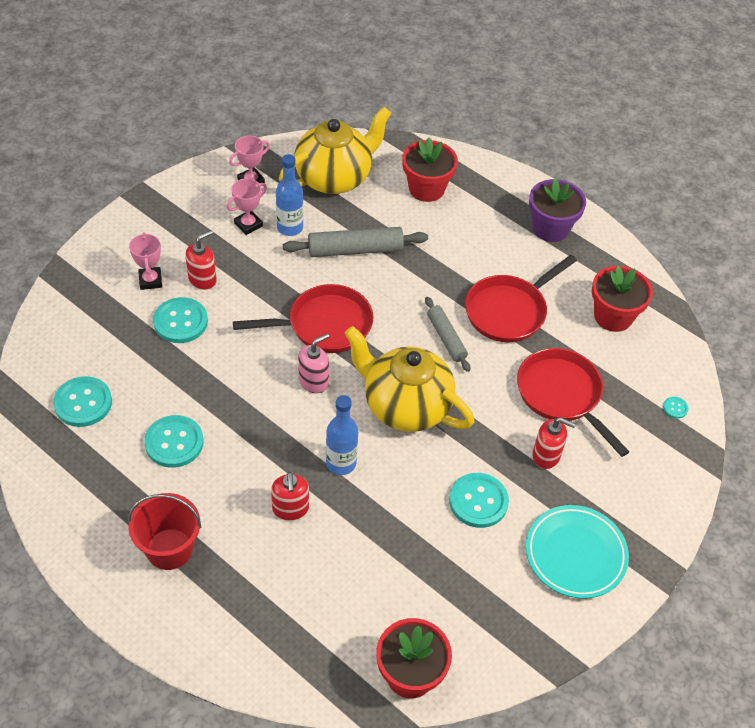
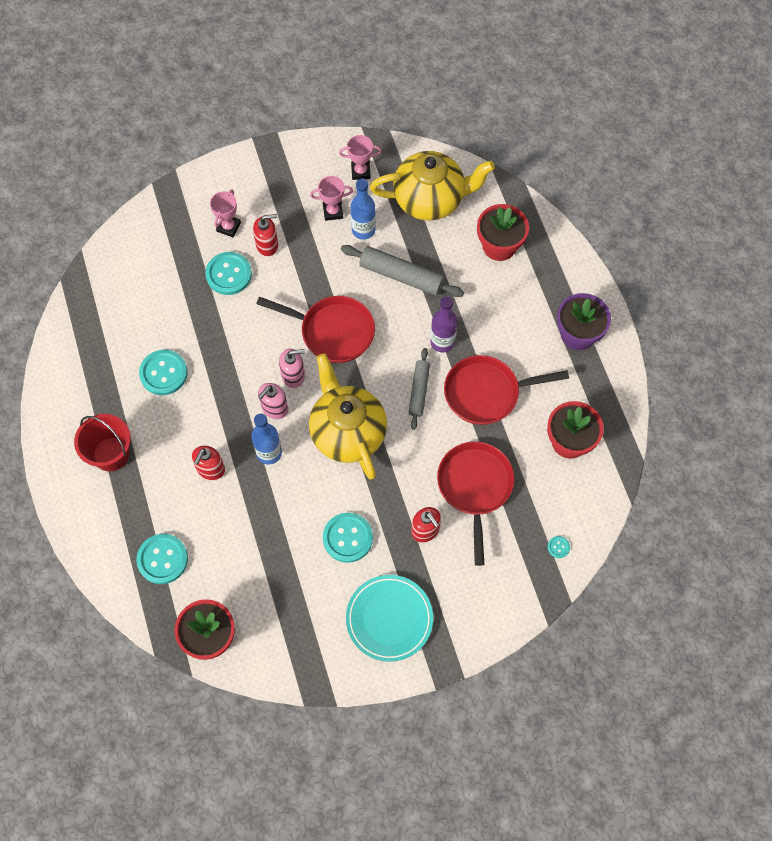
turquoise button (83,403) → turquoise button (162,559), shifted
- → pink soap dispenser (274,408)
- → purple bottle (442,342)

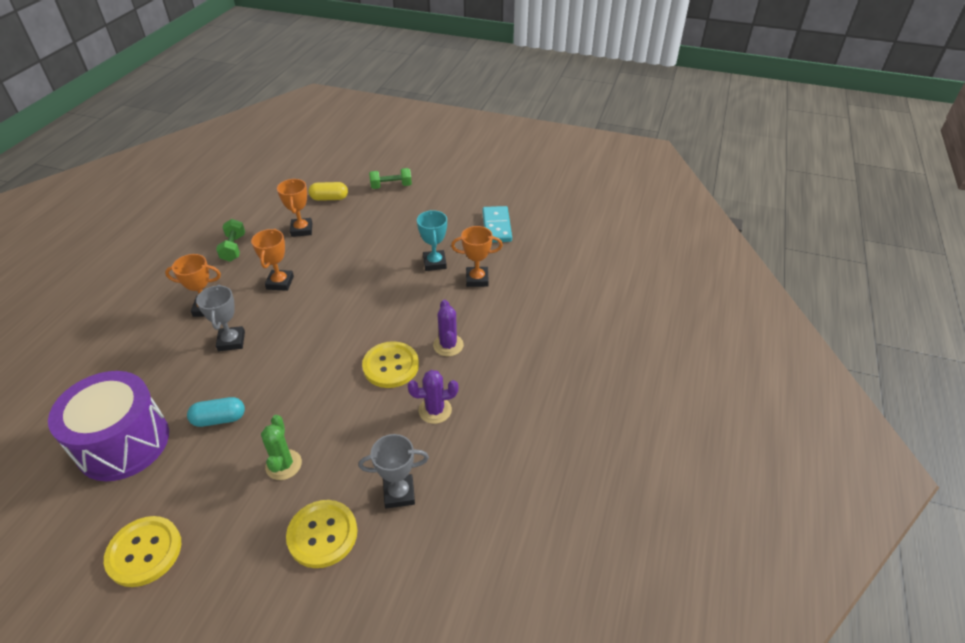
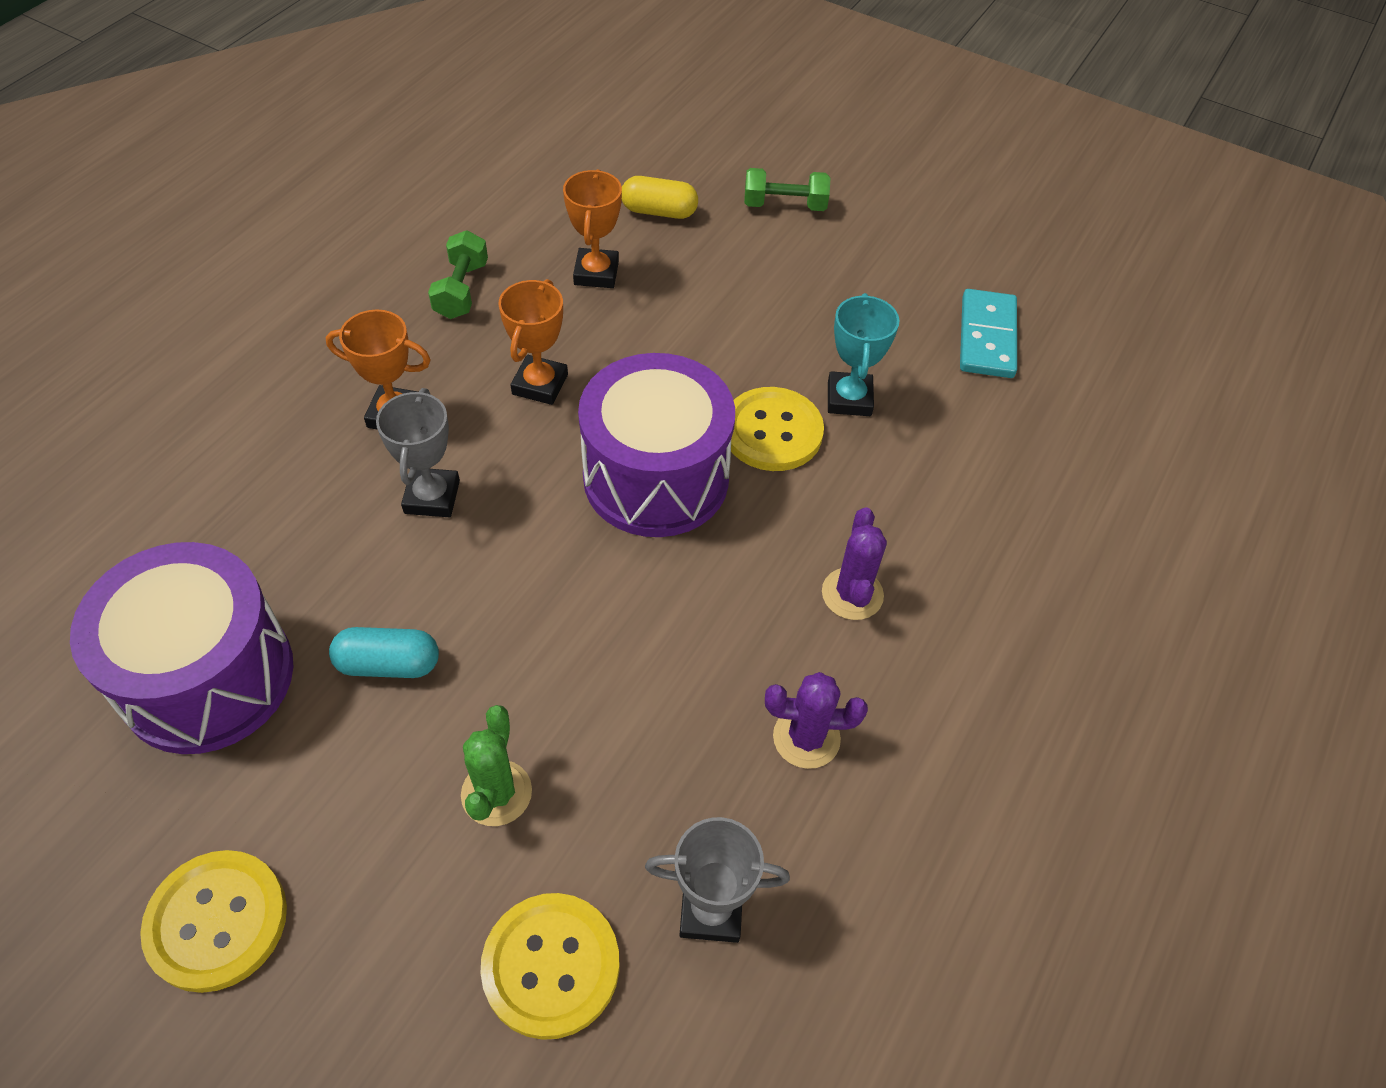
yellow button (391,366) → yellow button (772,431), shifted
orange trophy (477,279) → -
- → purple drum (656,477)

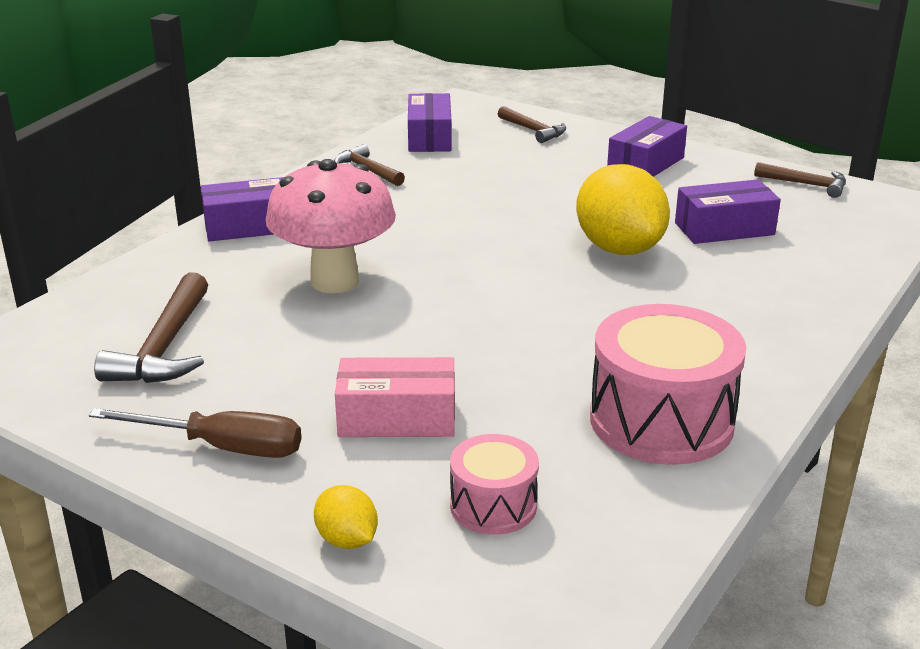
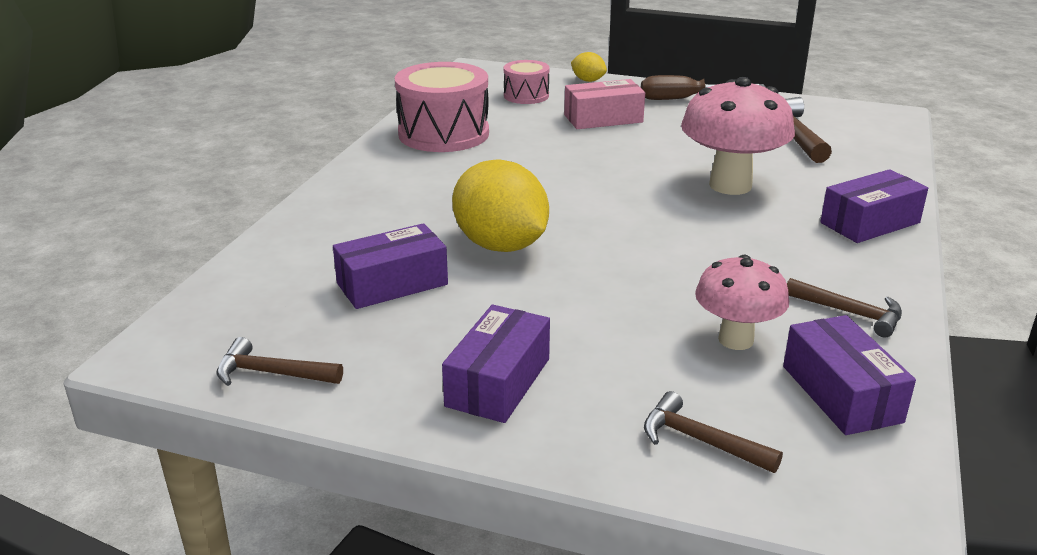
- → pink mushroom (736,340)

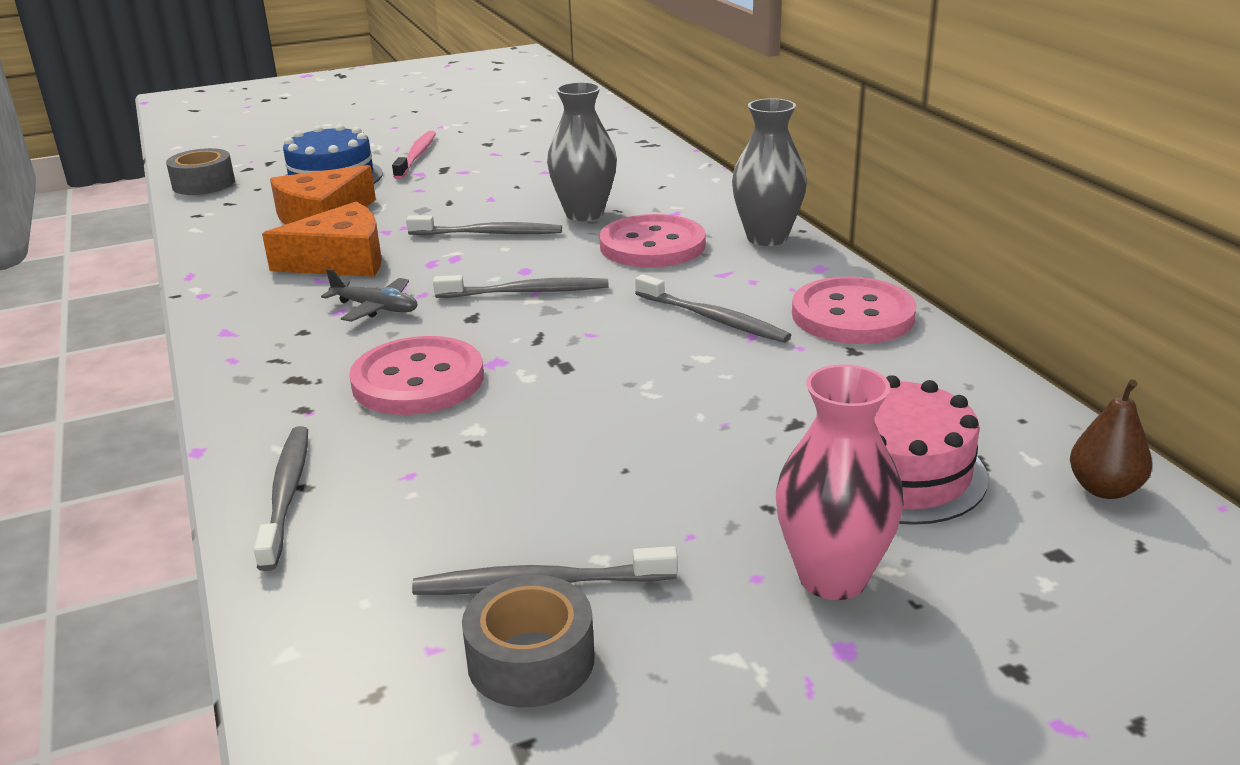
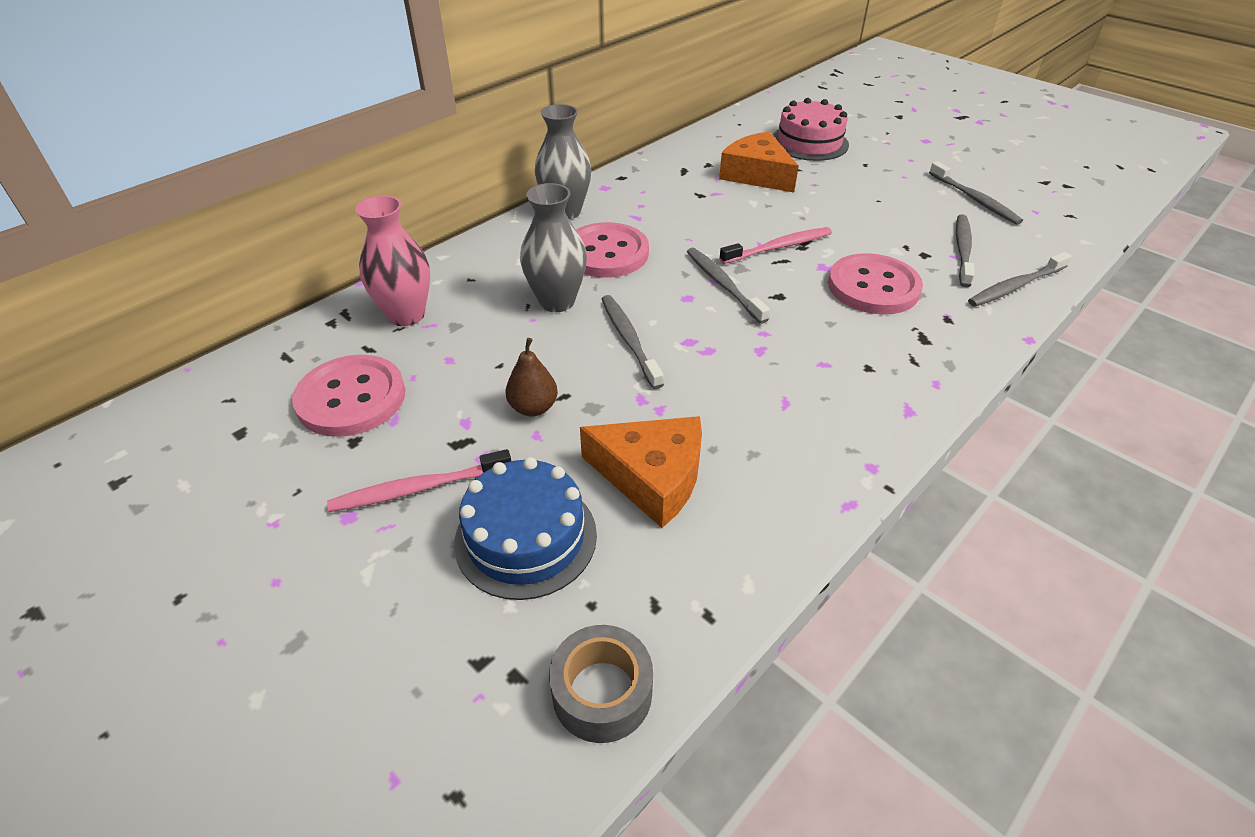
orange cheese (341,260) → orange cheese (757,174), shifted
grey plane (376,308) → -
grey tape (531,660) → -
grey toothbrush (714,319) → grey toothbrush (962,250), shifted
pink vase (832,578) → pink vase (406,315), shifted
pink button (853,315) → pink button (351,398), shifted
brown pear (1104,489) → brown pear (533,408), shifted
- → pink toothbrush (779,247)

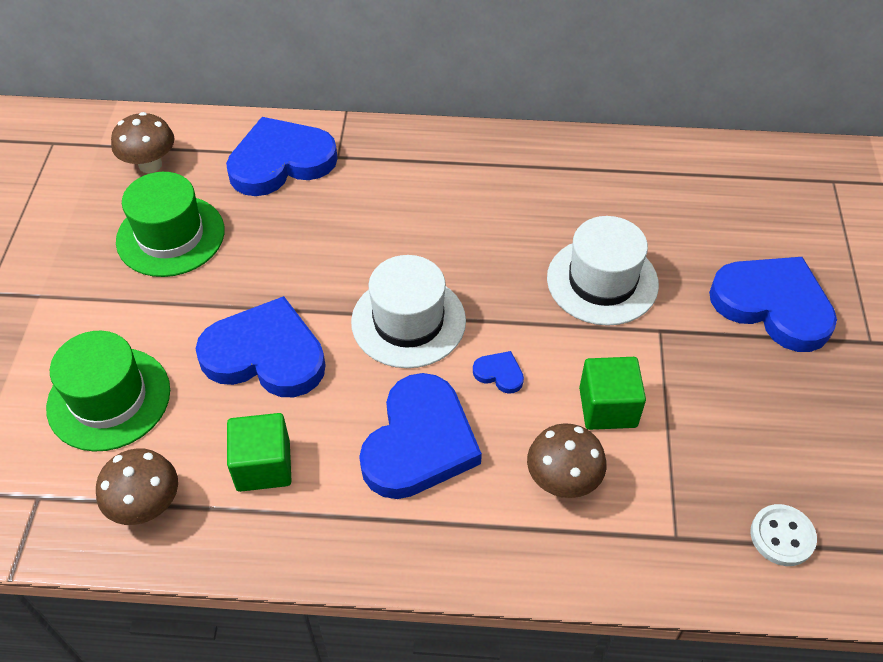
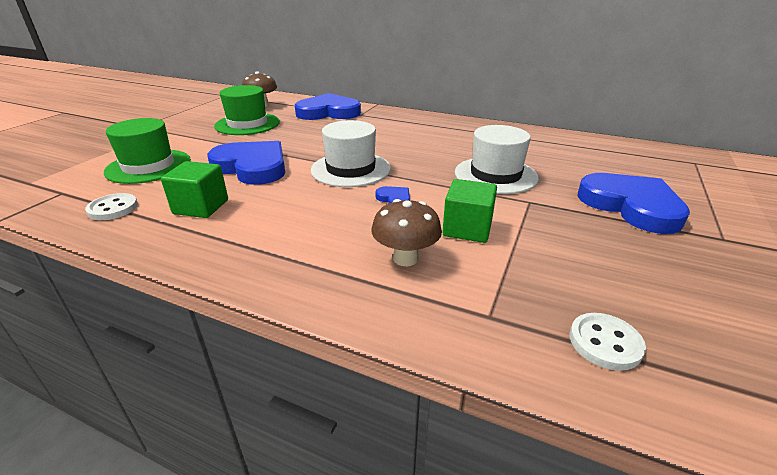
brown mushroom (147,506) → white button (113,208)
blue heart (419,442) → -

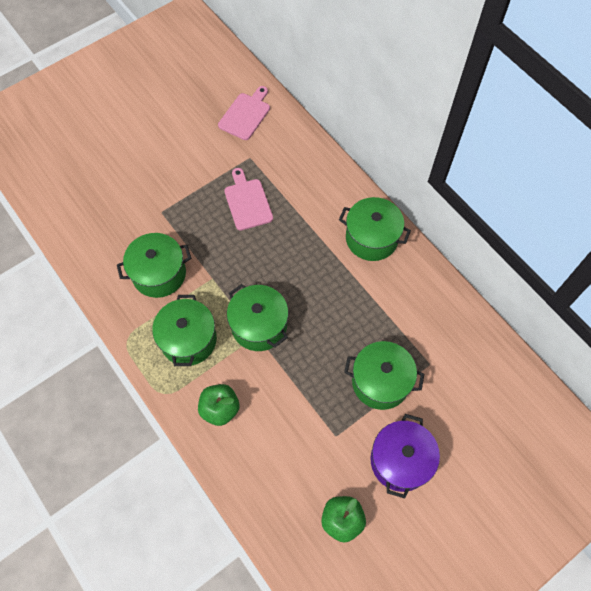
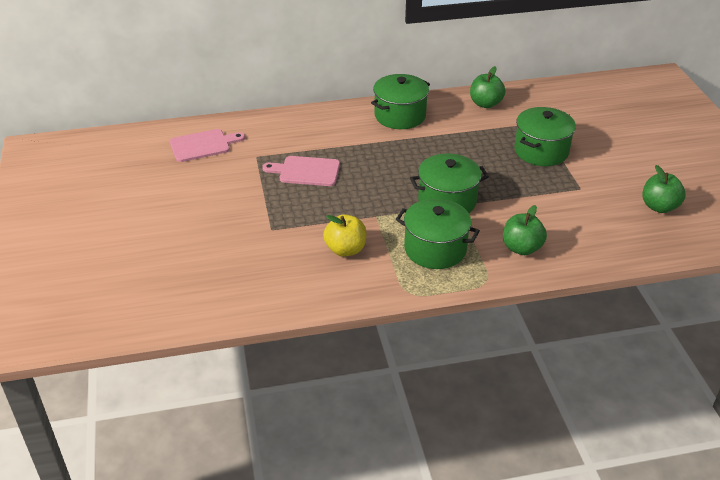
green pot (159,274) → yellow apple (345,249)
pink cutting board (245,114) → pink cutting board (203,145), 105 degrees clockwise
purple pot (400,461) → -
- → green apple (485,104)

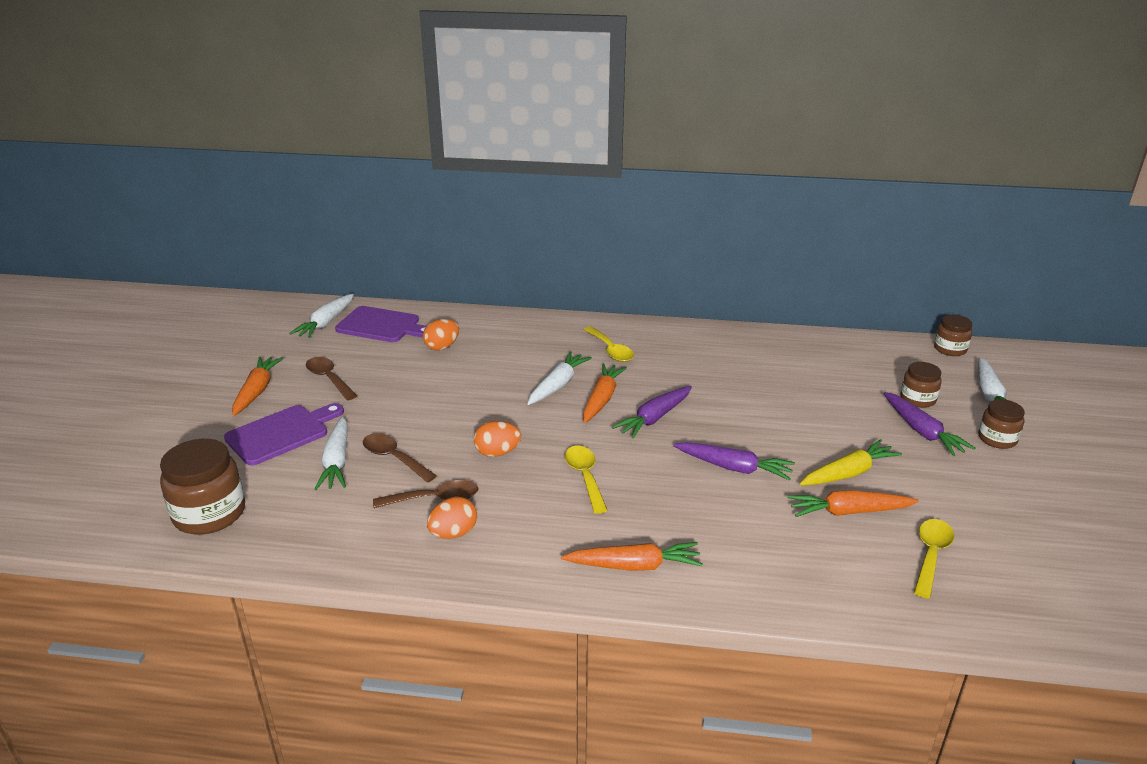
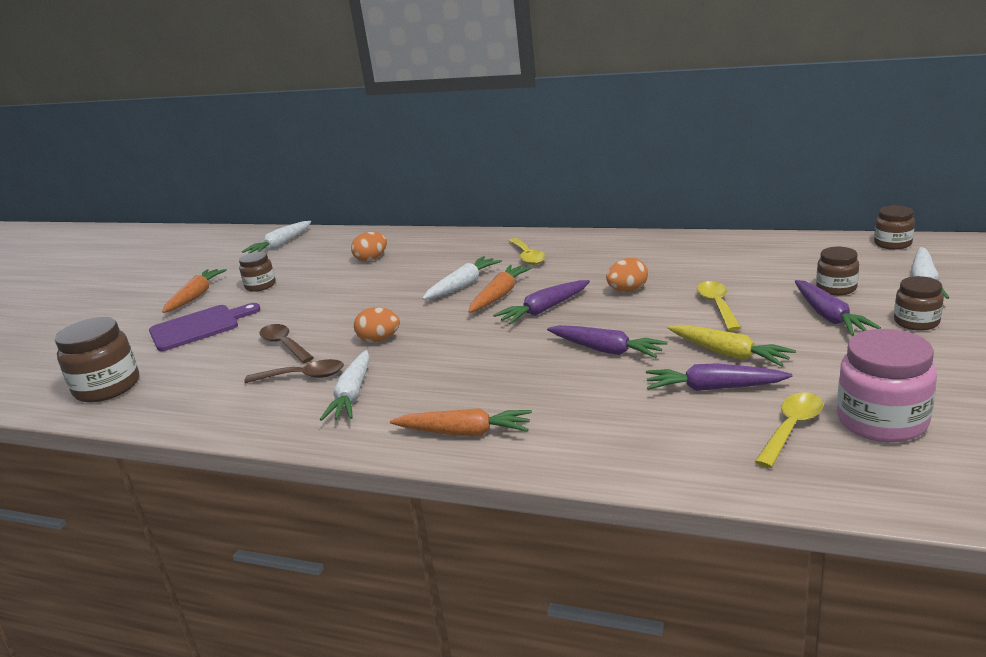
brown spoon (329,379) → brown jar (260,286)
white carrot (336,462) → white carrot (352,395), shifted
purple cutting board (381,326) → -
orange egg (453,533) → orange egg (627,290), shifted
yellow spoon (585,477) → yellow spoon (717,306), shifted
orange carrot (848,512) → purple carrot (713,388)
yellow carrot (848,473) → yellow carrot (728,354), 60 degrees clockwise
- → pink jar (882,421)

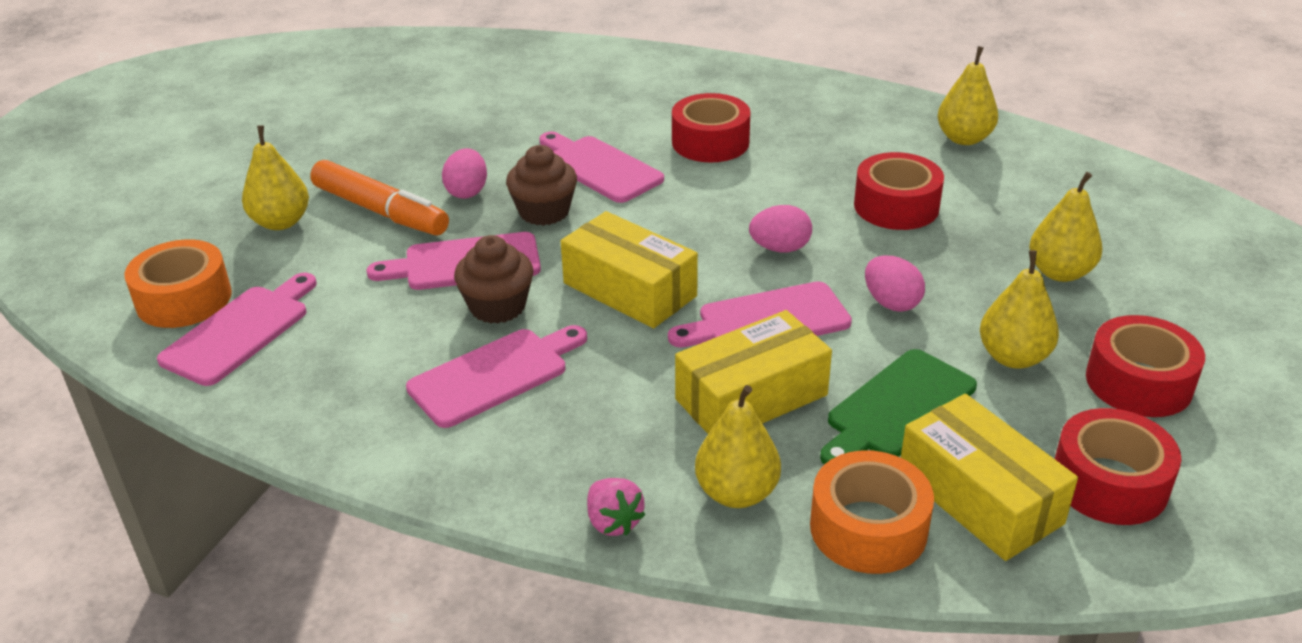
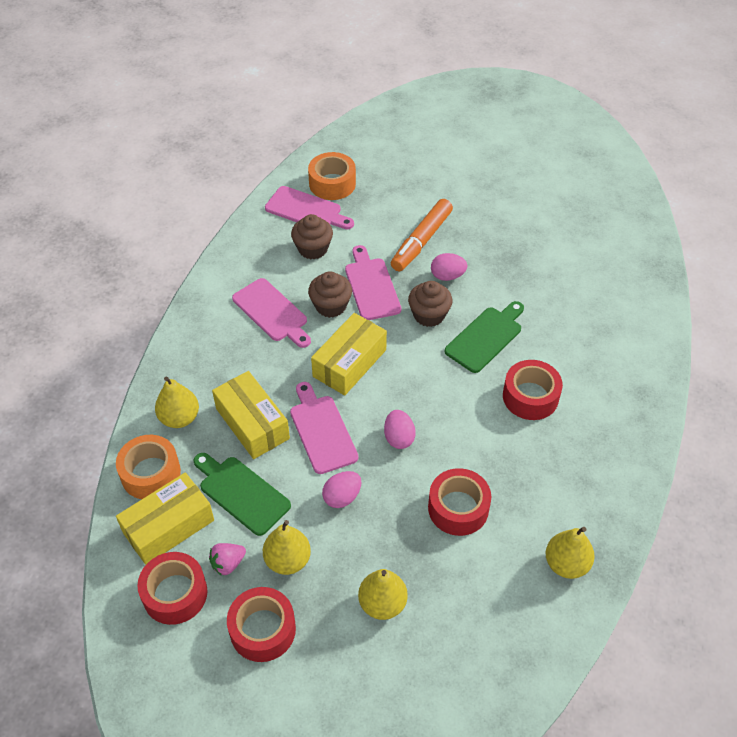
yellow pear (281,222) → -
pink cutting board (599,168) → green cutting board (486,337)
pink strawberry (613,522) → pink strawberry (228,564), shifted
- → brown cupcake (313,249)

